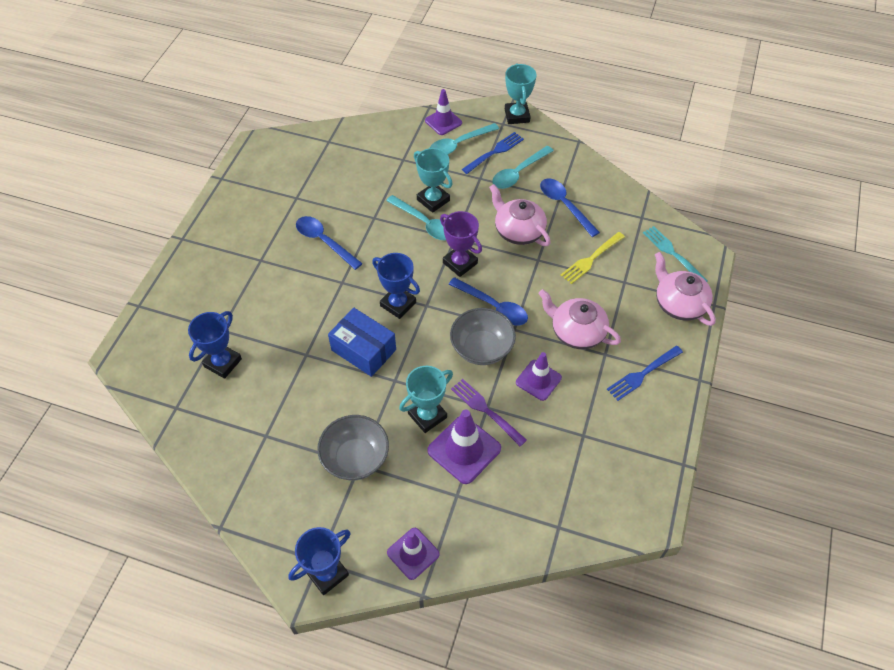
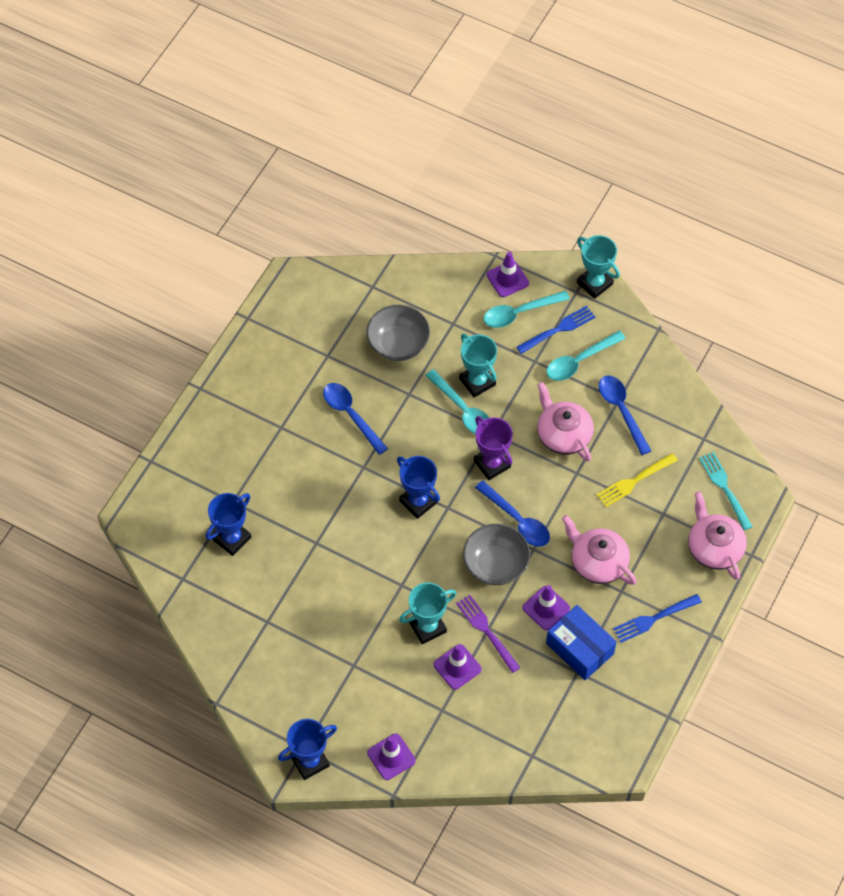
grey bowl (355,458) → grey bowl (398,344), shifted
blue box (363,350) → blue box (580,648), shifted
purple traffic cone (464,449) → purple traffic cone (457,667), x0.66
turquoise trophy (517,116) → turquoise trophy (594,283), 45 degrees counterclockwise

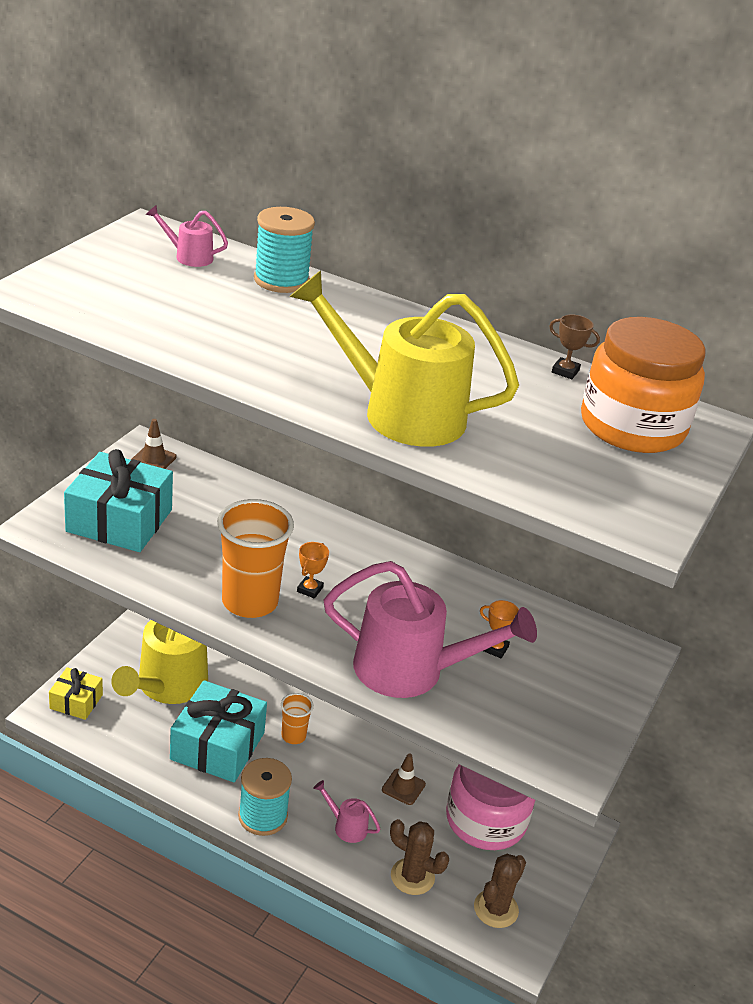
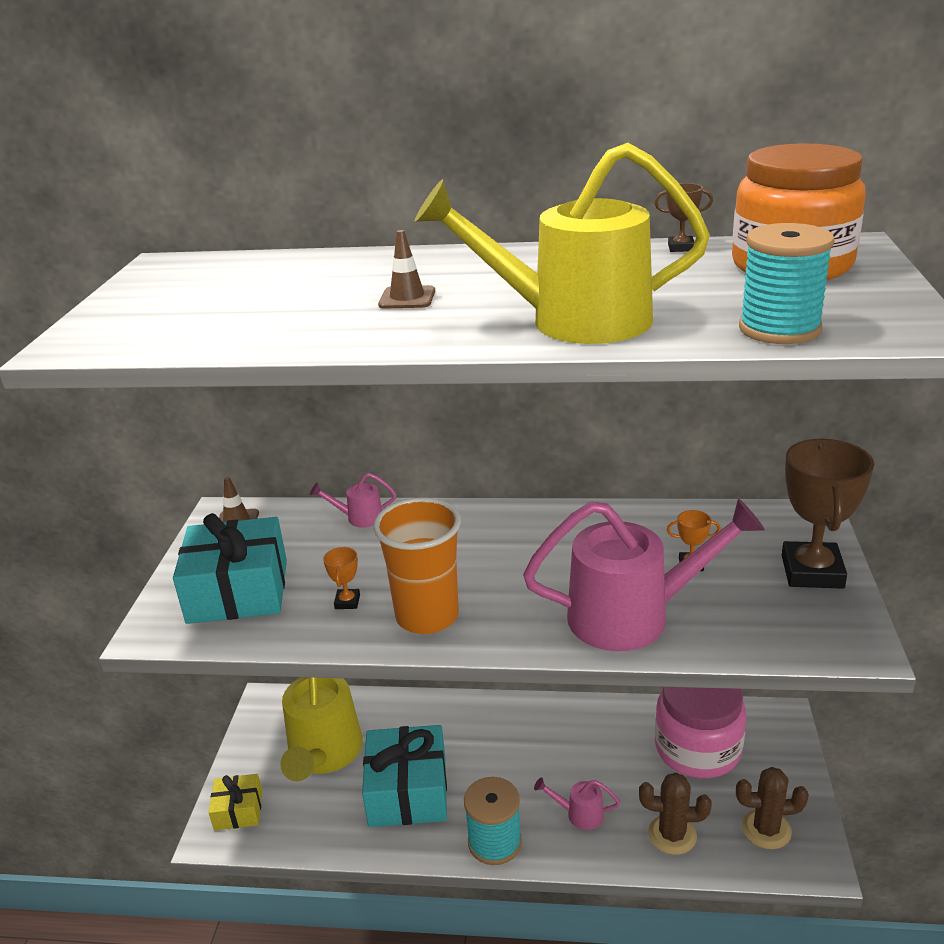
pink watering can (188,256) → pink watering can (359,518), shifted
turquoise spool (281,280) → turquoise spool (779,329), shifted
orange cup (293,736) → -
orange trophy (310,589) → orange trophy (347,602), shifted
brown traffic cone (403,787) → brown traffic cone (407,298), shifted
brown cactus (496,909) → brown cactus (766,829), 75 degrees clockwise
- → brown trophy (812,572)

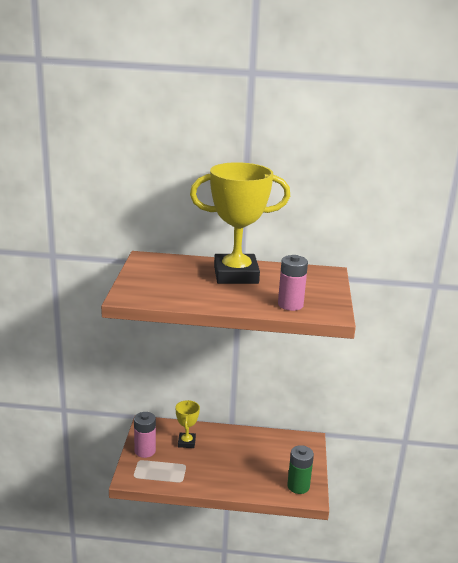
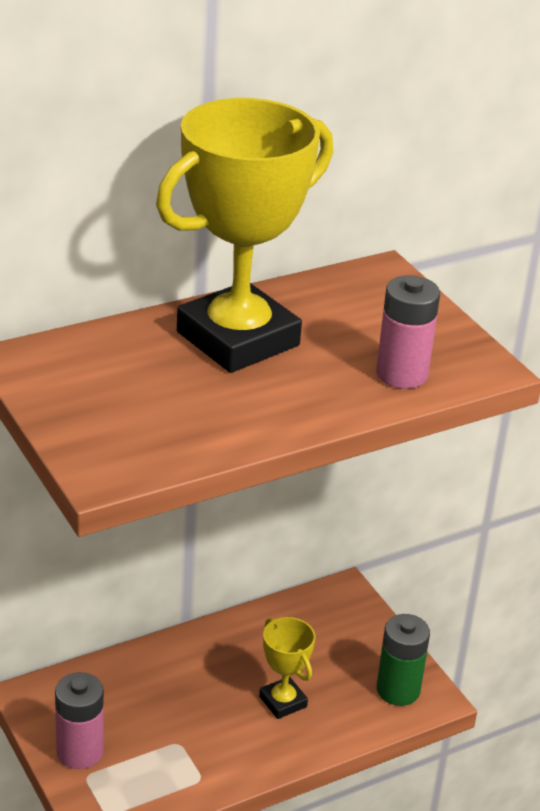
yellow trophy (186,442) → yellow trophy (283,701), shifted

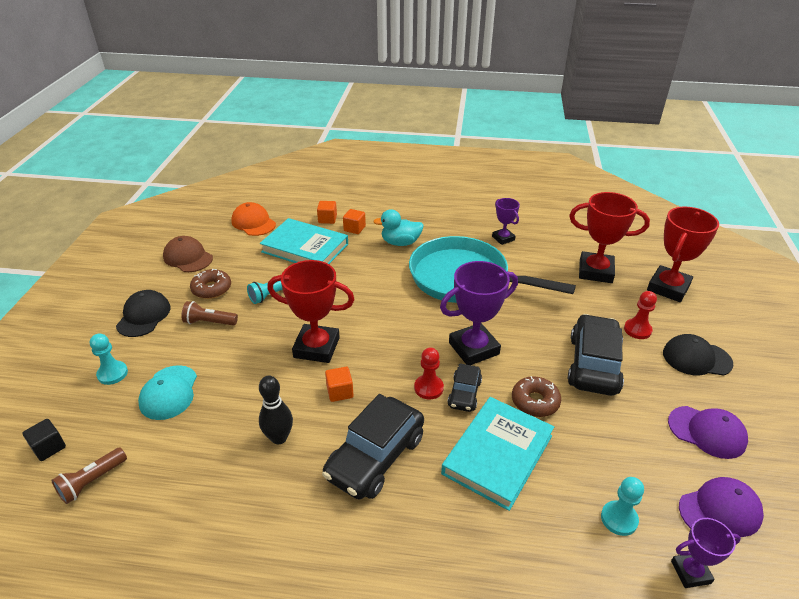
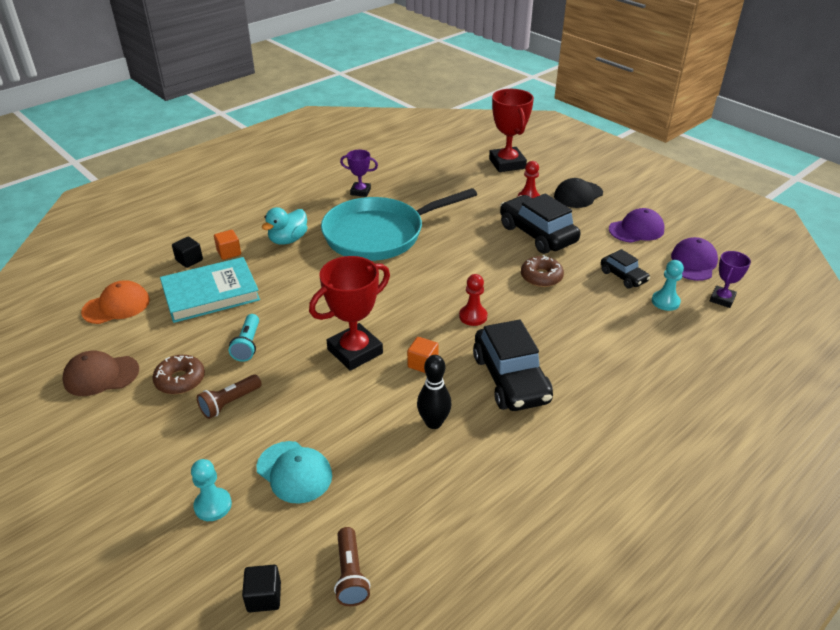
black cap (144,316) → -
orange cap (253,222) → orange cap (116,306), 150 degrees clockwise
orange cube (327,219) → black cube (189,260)
purple trophy (473,348) → -
turquoise book (497,454) → -
black car (464,394) → black car (623,276), shifted
red trophy (595,271) → -

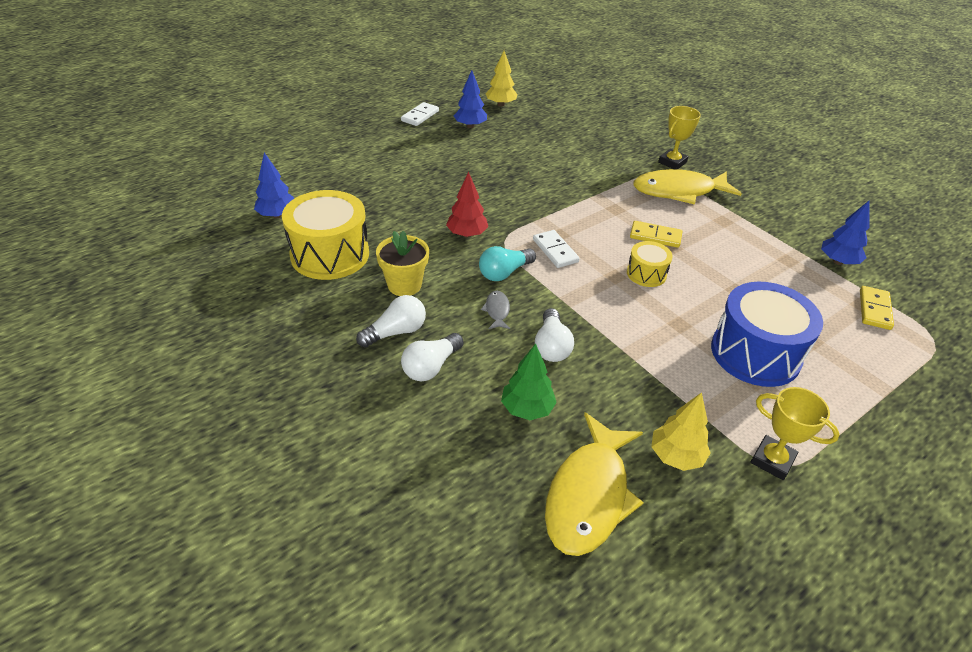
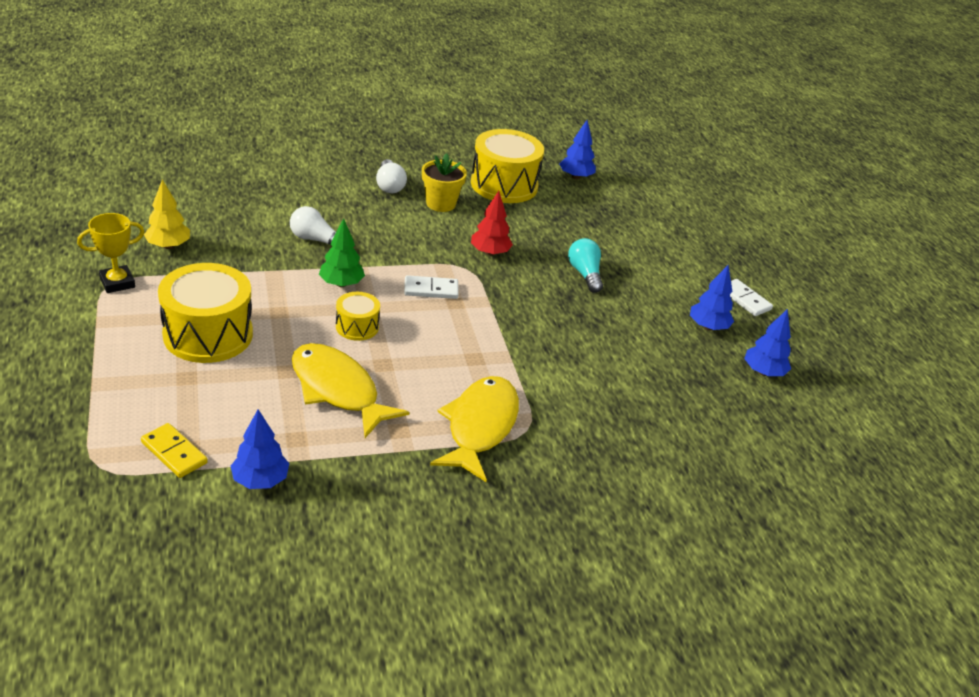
white light bulb (431,367) → -
turquoise light bulb (504,273) → turquoise light bulb (585,274), shifted
grey fish (497,311) → -
yellow tree (500,104) → blue tree (763,372)
green tree (527,409) → green tree (341,284), shifted
yellow fish (589,495) → yellow fish (337,390), shifted
yellow domino (655,236) → -
yellow trophy (672,162) → -
blue drum (755,353) → yellow drum (208,334)

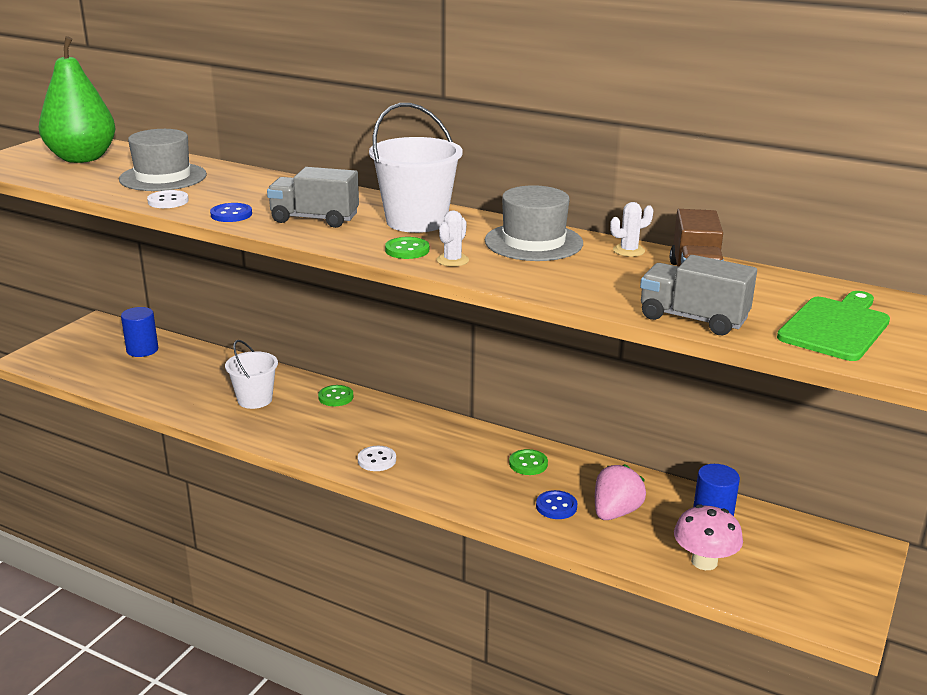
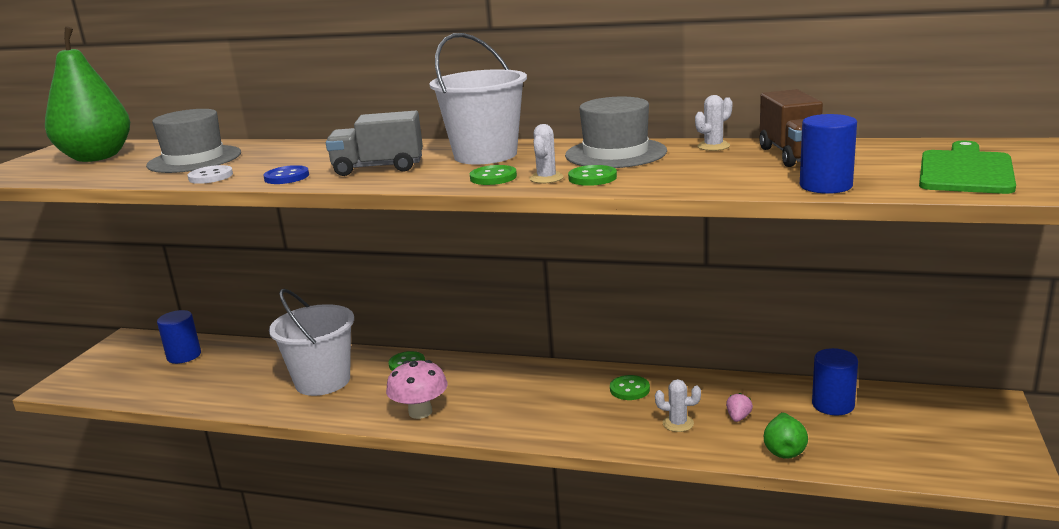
white bucket (255,399) → white bucket (322,381), x1.50
white button (377,460) → -
blue button (556,506) → white cactus (678,423)
pink strawberry (615,512) → pink strawberry (738,417), x0.48
grey truck (693,319) → blue cylinder (825,186)
pink mushroom (704,561) → pink mushroom (420,412), shifted
- → green button (592,178)
- → green pear (784,450)

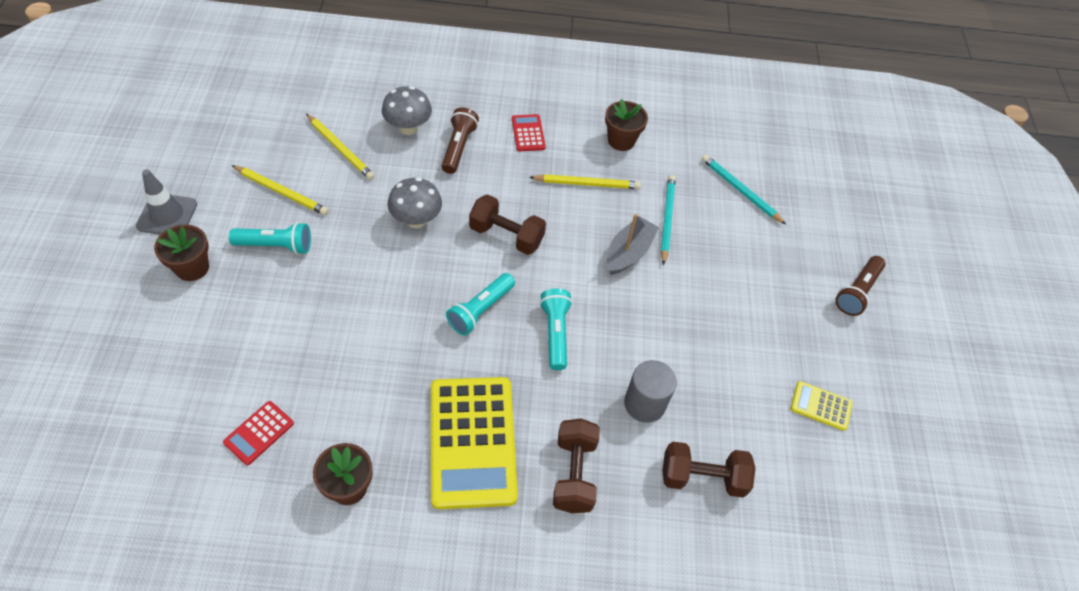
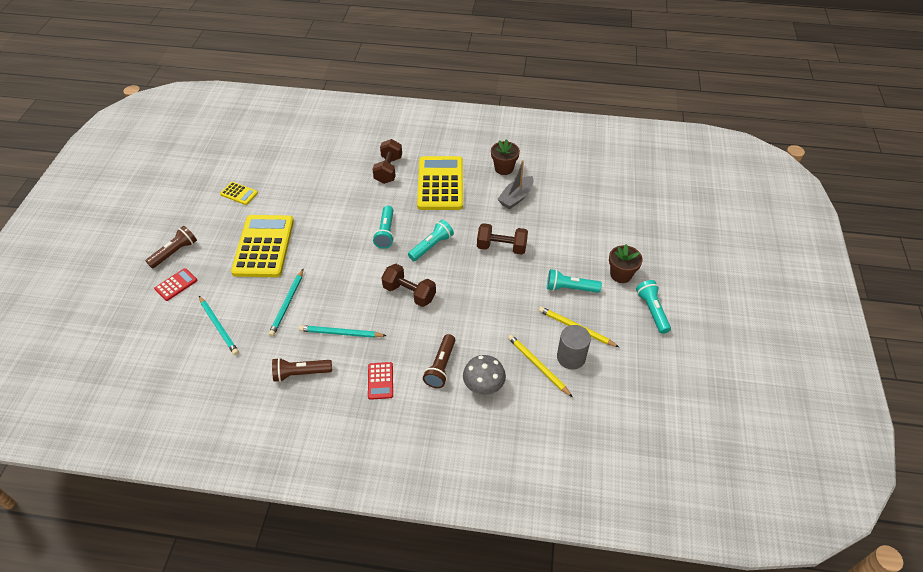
grey traffic cone (167,215) → turquoise flashlight (652,311)
red calculator (259,433) → red calculator (176,284), shifted
grey mushroom (416,220) → -
yellow pencil (587,183) → turquoise pencil (341,333)
brown flower pot (621,140) → brown flashlight (301,373)
grey boat (628,252) → grey boat (516,197), shifted
grey cylinder (644,404) → grey cylinder (571,357), shifted
brown dumbbell (702,477) → brown dumbbell (501,247), shifted
- → yellow calculator (263,246)

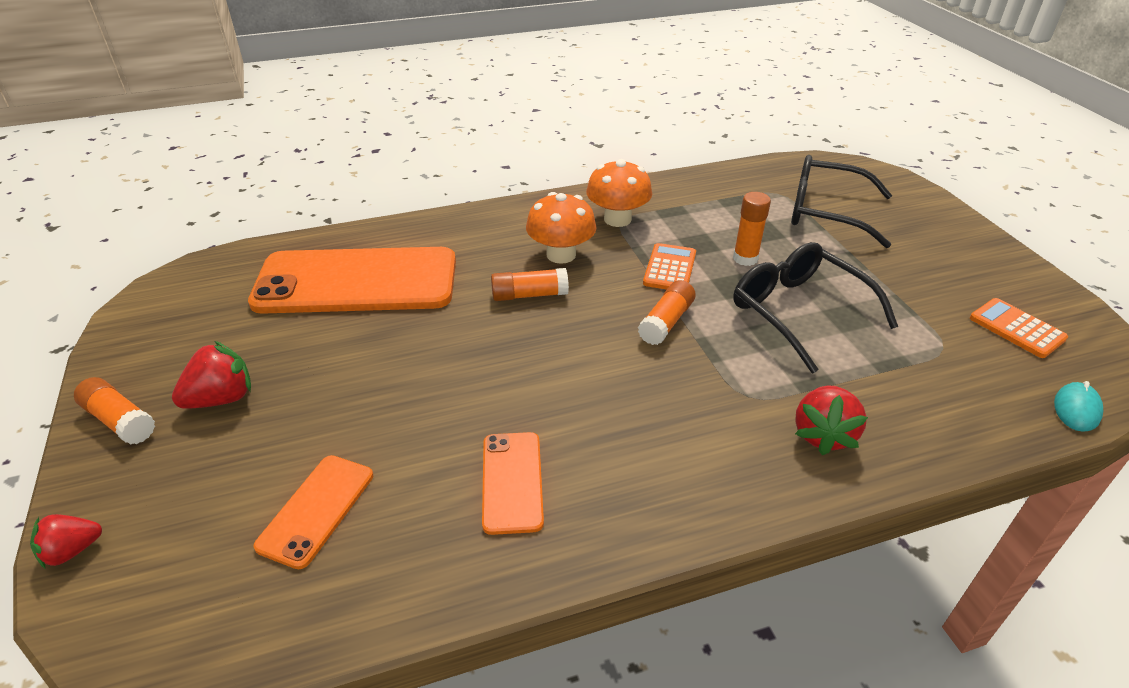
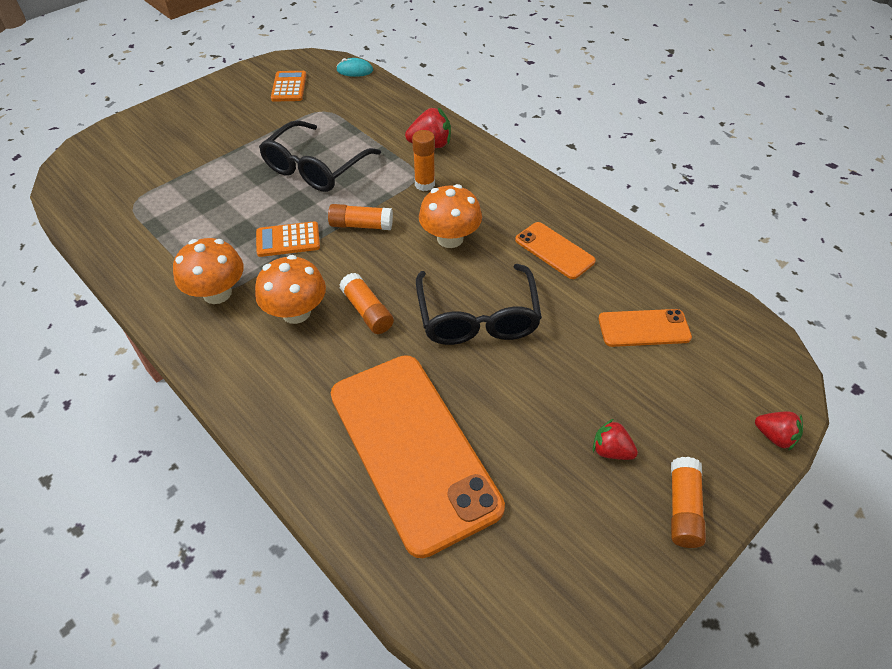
red strawberry (222,399) → red strawberry (611,450), x0.66
orange phone (512,481) → orange phone (554,250), 75 degrees clockwise
orange glue stick (745,258) → orange glue stick (424,184), shifted
black glasses (825,212) → black glasses (477,317), shifted
orange calculator (1016,328) → orange calculator (289,87), 150 degrees clockwise
- → orange mushroom (450,238)

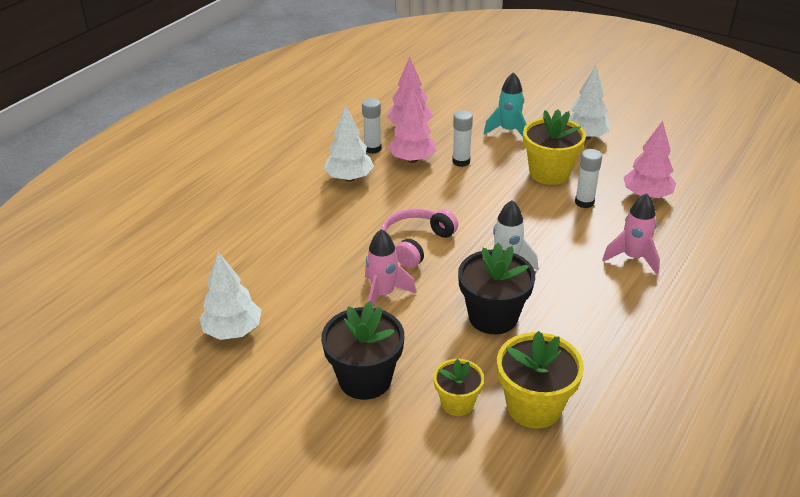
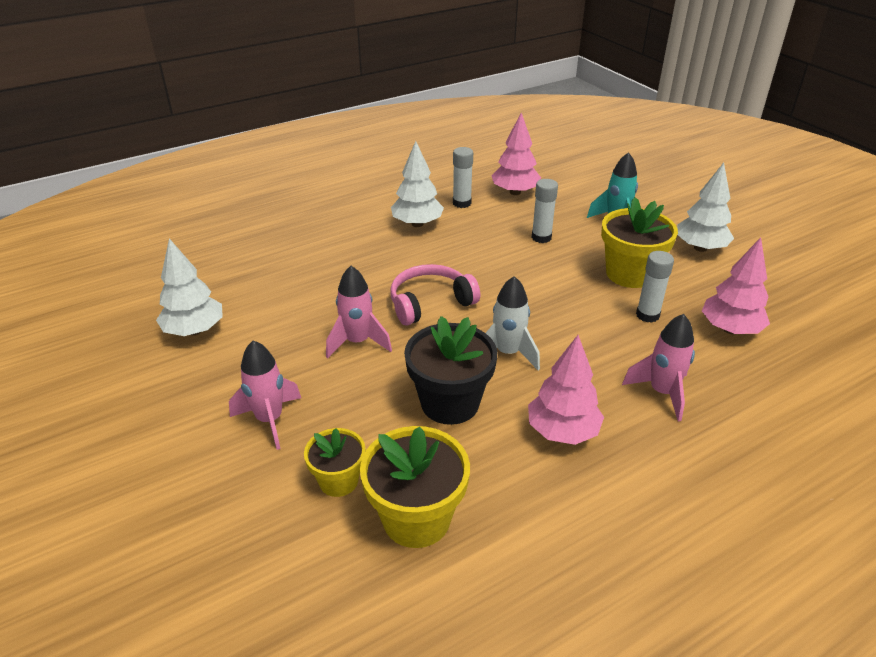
black flower pot (365,379) → pink rocket (269,420)
pink tree (412,159) → pink tree (562,431), shifted

